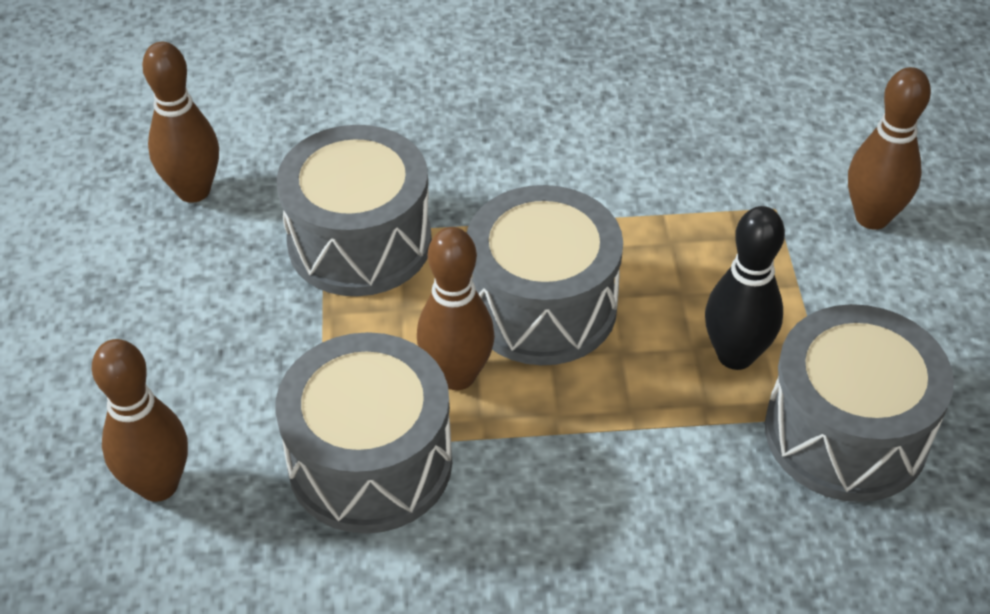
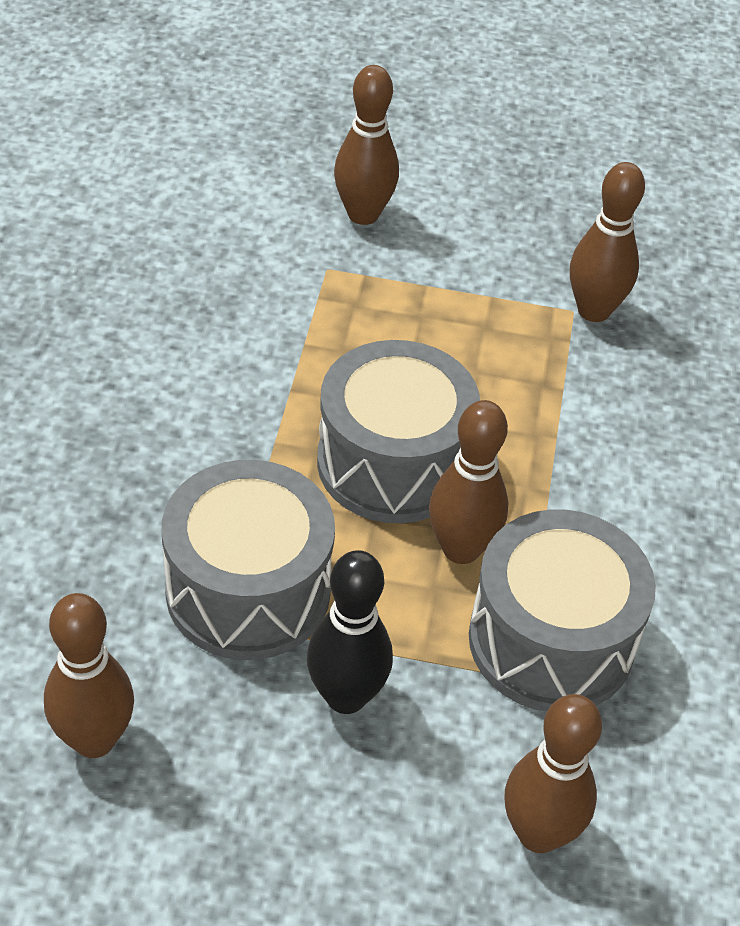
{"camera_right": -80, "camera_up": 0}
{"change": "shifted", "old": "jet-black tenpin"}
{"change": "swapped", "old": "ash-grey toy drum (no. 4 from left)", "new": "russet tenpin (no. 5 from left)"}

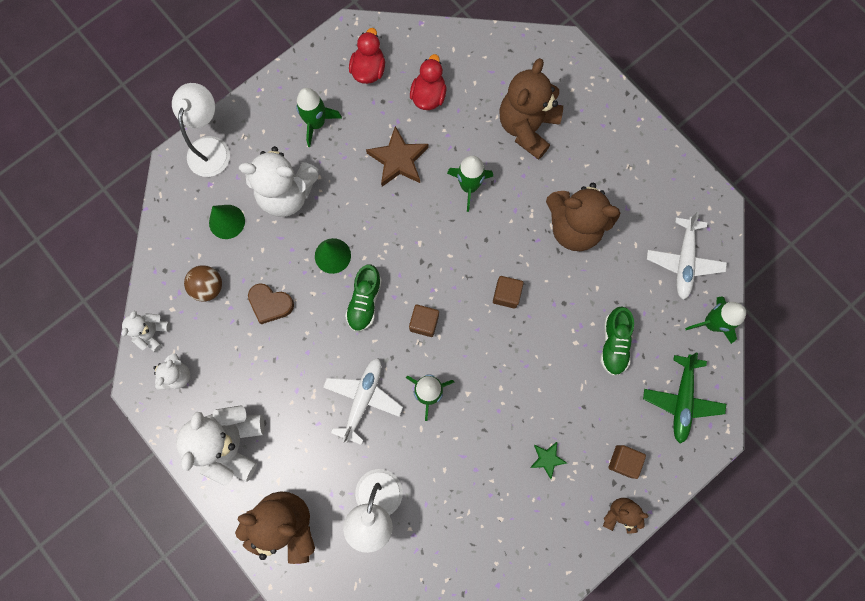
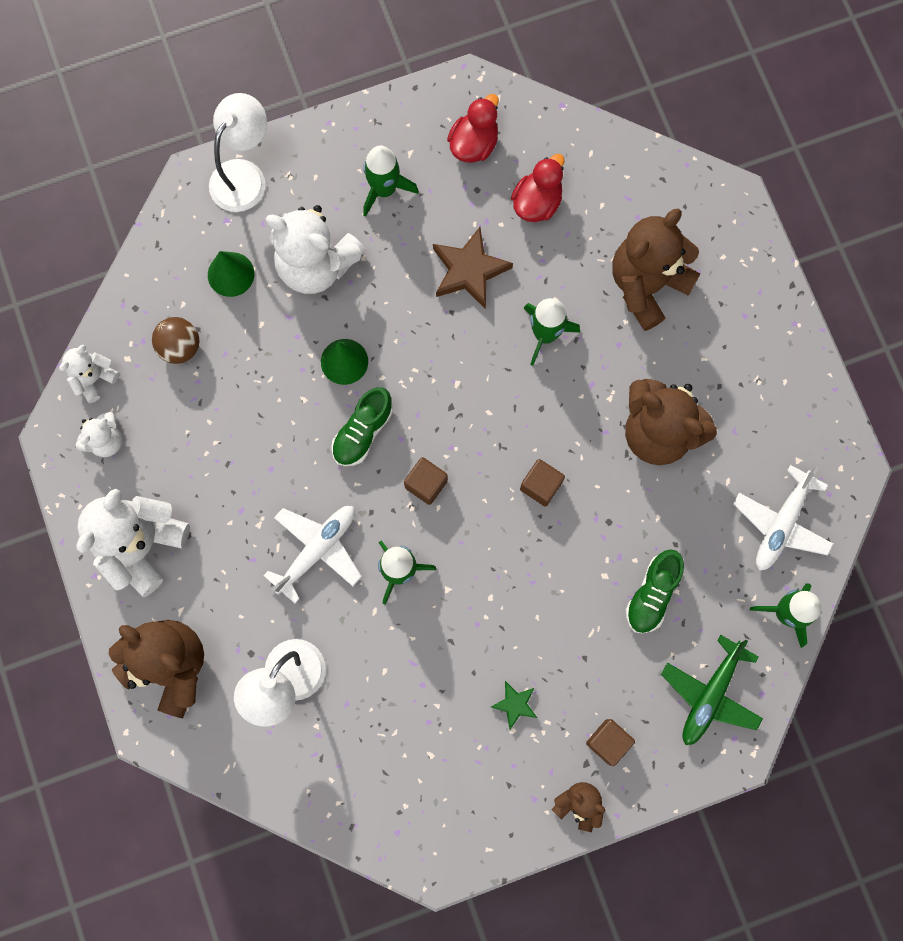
{"camera_right": 20, "camera_up": 0}
{"change": "gone", "old": "russet heart shape"}

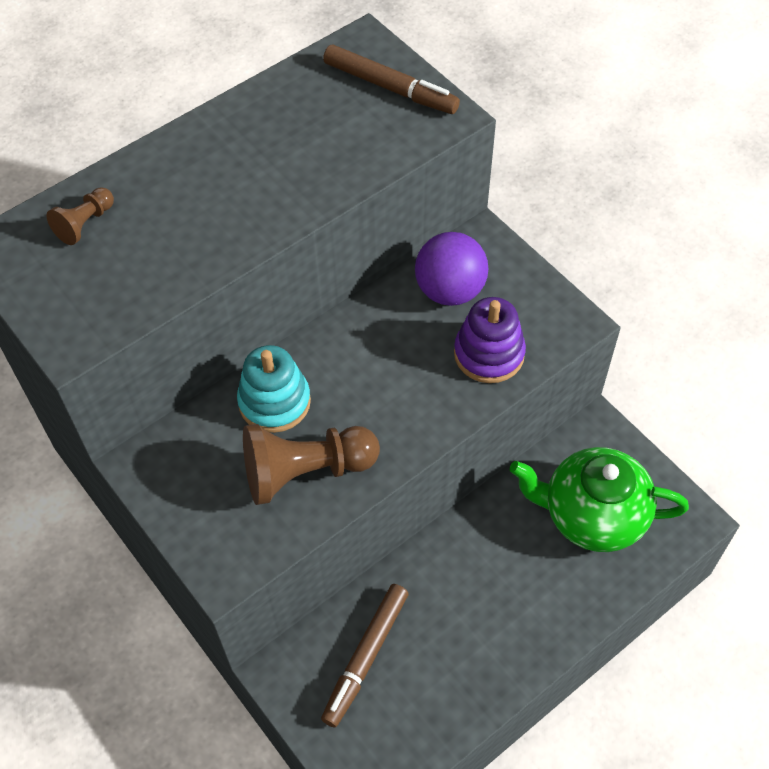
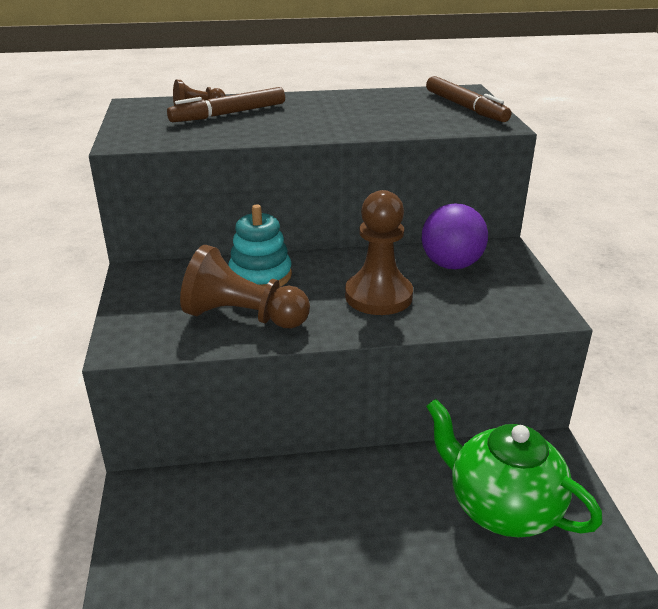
{"camera_right": 30, "camera_up": -25}
{"change": "shifted", "old": "russet marker pen (no. 1 from left)"}
{"change": "new", "new": "russet game pawn (no. 3 from left)"}
{"change": "gone", "old": "purple stacking rings"}

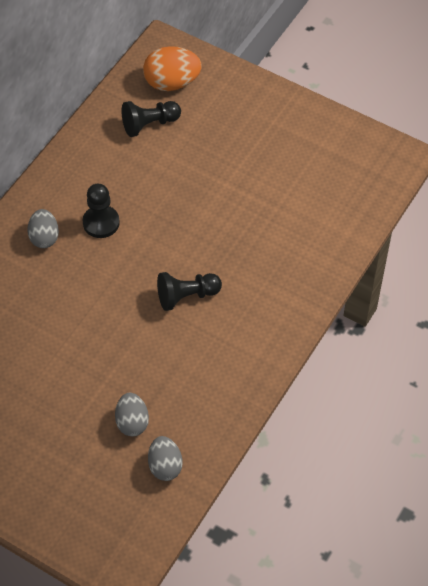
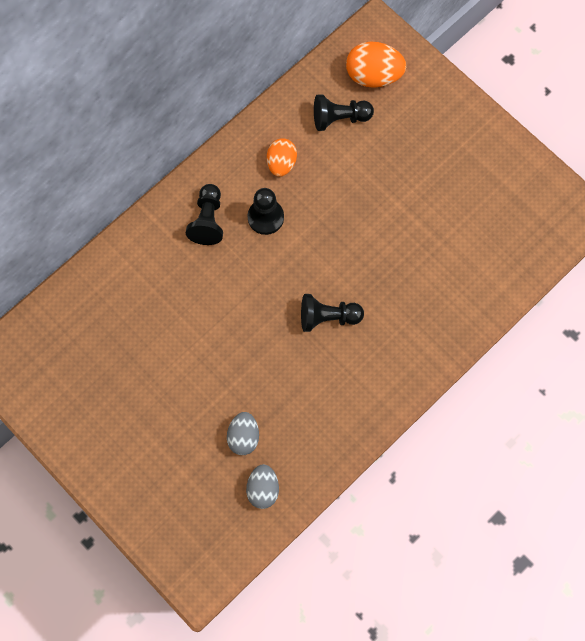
{"camera_right": 15, "camera_up": 15}
{"change": "swapped", "old": "ash-grey egg (no. 1 from left)", "new": "jet-black game pawn (no. 1 from left)"}
{"change": "new", "new": "orange-coloured egg (no. 1 from left)"}

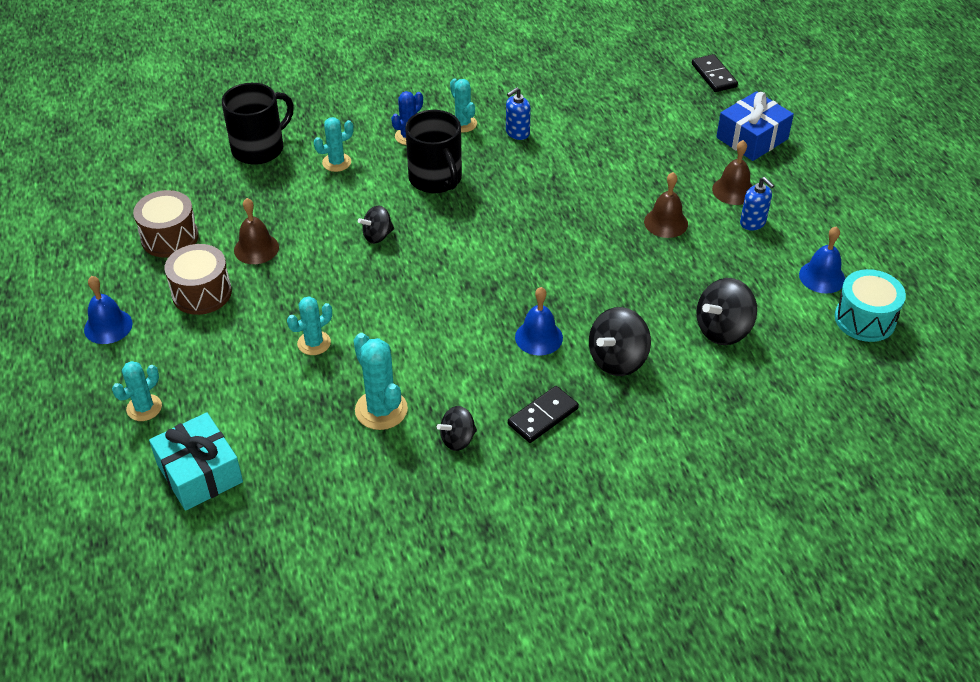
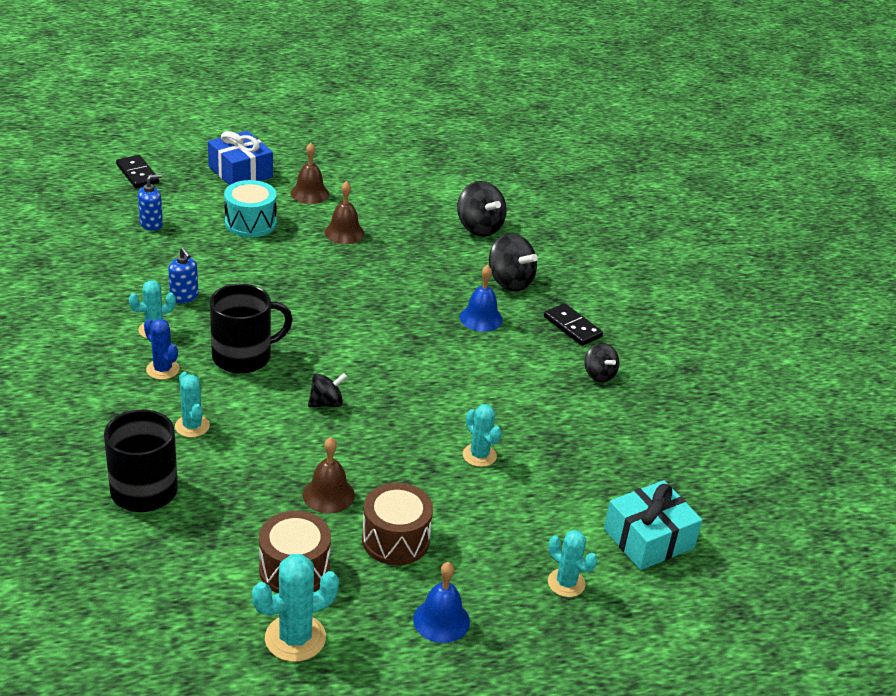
{"camera_right": -90, "camera_up": -10}
{"change": "rotated", "old": "jet-black domino tile (no. 2 from left in the first image)", "degrees": 75}
{"change": "shifted", "old": "cobalt soap dispenser (no. 2 from left in the first image)", "new": "cobalt soap dispenser (no. 1 from left)"}
{"change": "shifted", "old": "turquoise toy drum"}
{"change": "shifted", "old": "turquoise prickly plant (no. 4 from left in the first image)", "new": "turquoise prickly plant (no. 3 from left)"}
{"change": "rotated", "old": "jet-black toy top (no. 1 from left)", "degrees": -90}
{"change": "gone", "old": "cobalt bell (no. 3 from left)"}

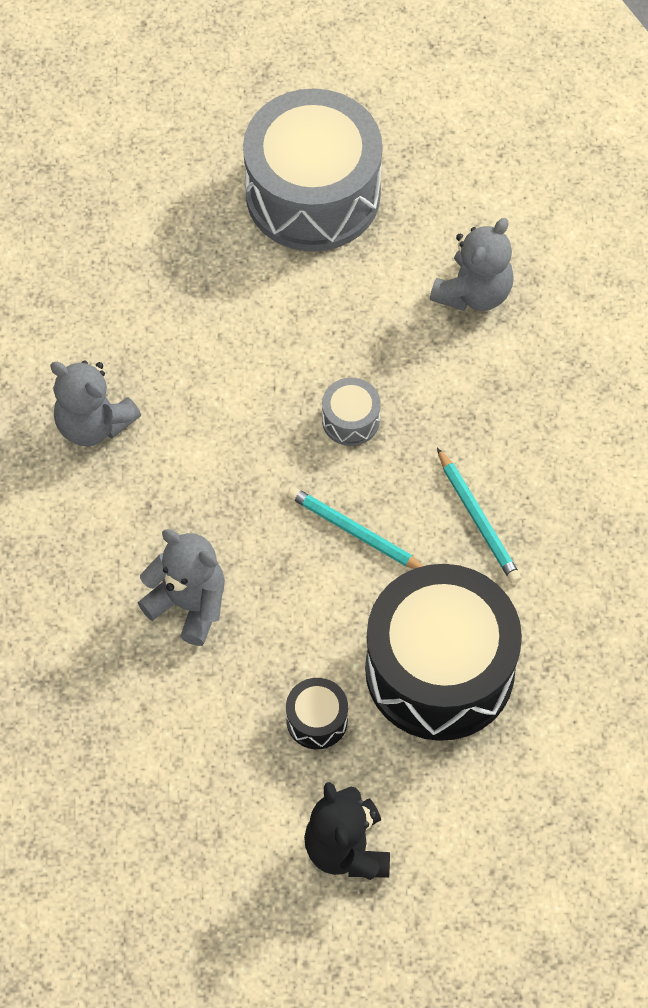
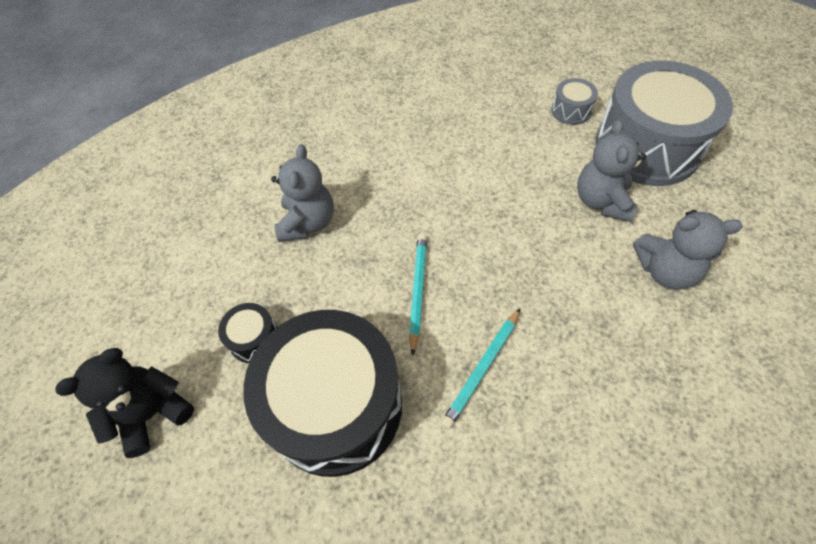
{"camera_right": 65, "camera_up": -5}
{"change": "shifted", "old": "ash-grey toy drum (no. 2 from left in the first image)", "new": "ash-grey toy drum (no. 1 from left)"}
{"change": "shifted", "old": "ash-grey teddy bear (no. 1 from left in the first image)", "new": "ash-grey teddy bear (no. 2 from left)"}

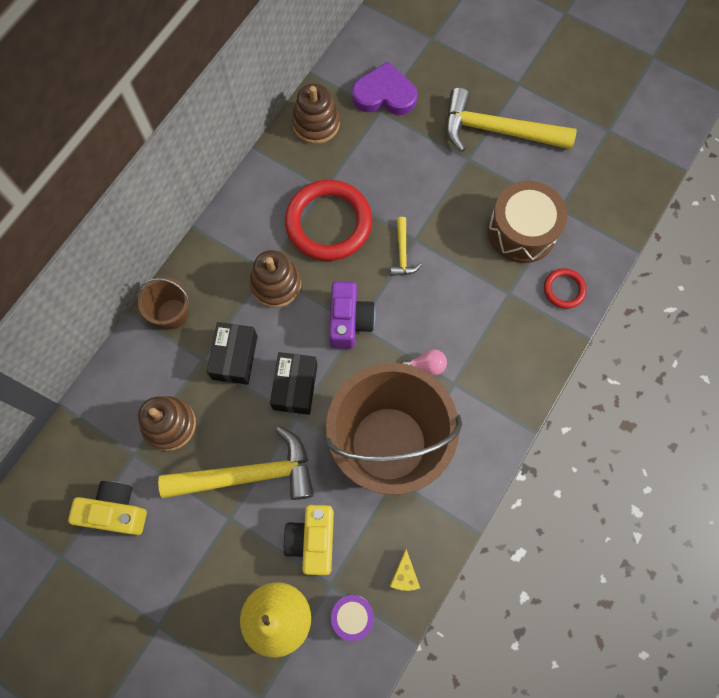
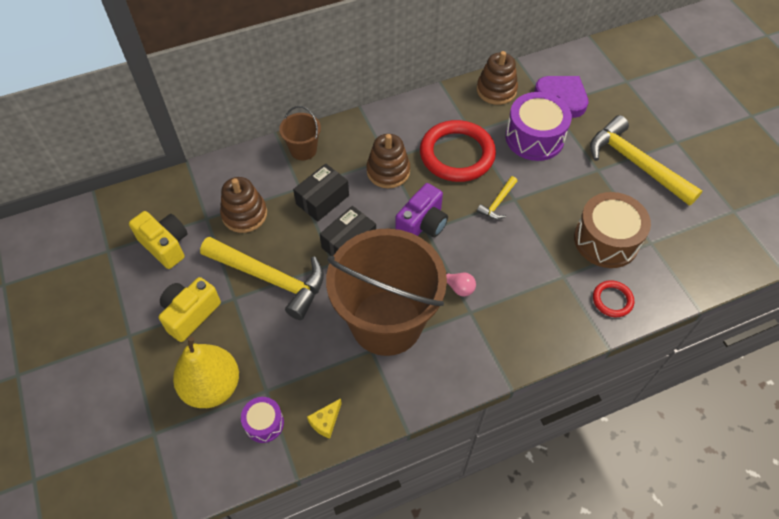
{"camera_right": 35, "camera_up": -15}
{"change": "shifted", "old": "yellow camera (no. 2 from left)"}
{"change": "new", "new": "purple toy drum (no. 2 from left)"}

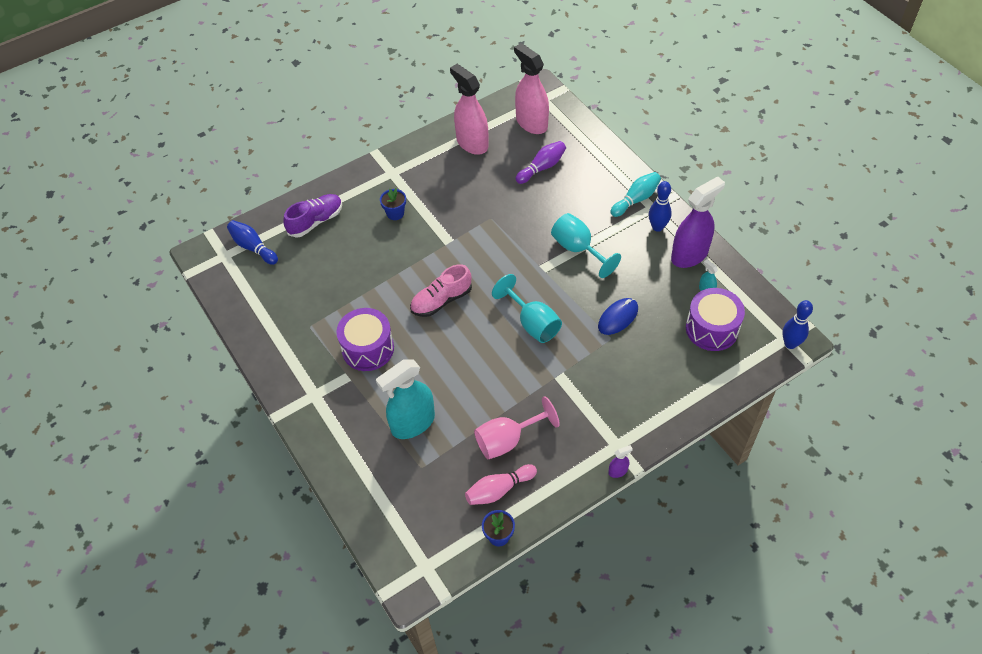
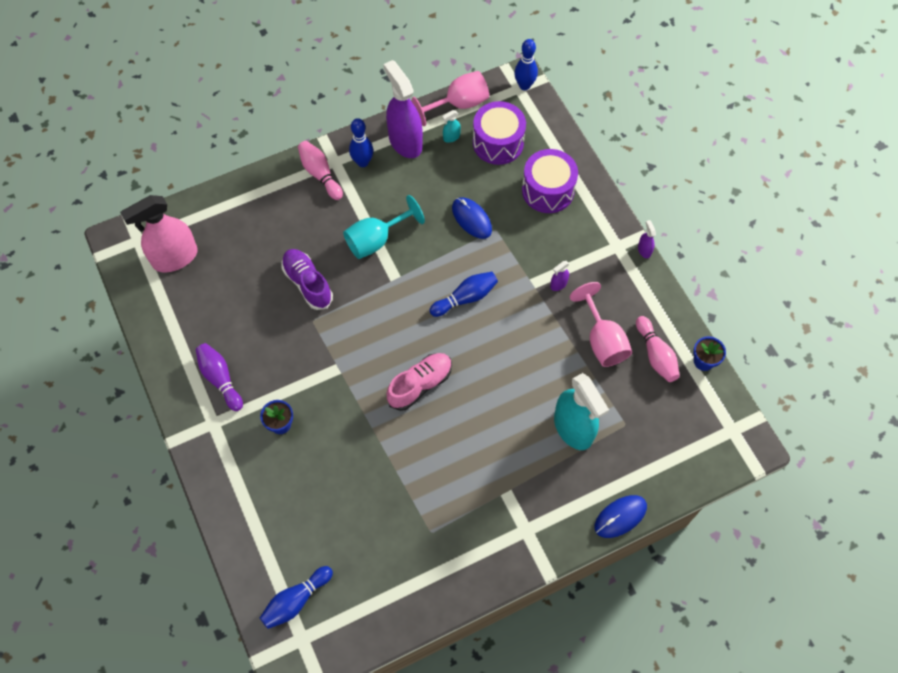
{"camera_right": -85, "camera_up": 10}
{"change": "shifted", "old": "purple tenpin"}
{"change": "shifted", "old": "purple sneaker"}
{"change": "repainted", "old": "turquoise tenpin", "new": "rose-pink tenpin (no. 1 from left)"}
{"change": "rotated", "old": "rose-pink sneaker", "degrees": -105}
{"change": "new", "new": "rose-pink goblet (no. 1 from left)"}
{"change": "swapped", "old": "turquoise goblet (no. 1 from left)", "new": "cobalt tenpin (no. 3 from left)"}
{"change": "shifted", "old": "purple toy drum (no. 1 from left in the first image)", "new": "purple toy drum (no. 2 from left)"}
{"change": "new", "new": "purple spray cleaner (no. 2 from left)"}
{"change": "new", "new": "cobalt mouse (no. 2 from left)"}
{"change": "gone", "old": "rose-pink spray cleaner (no. 1 from left)"}

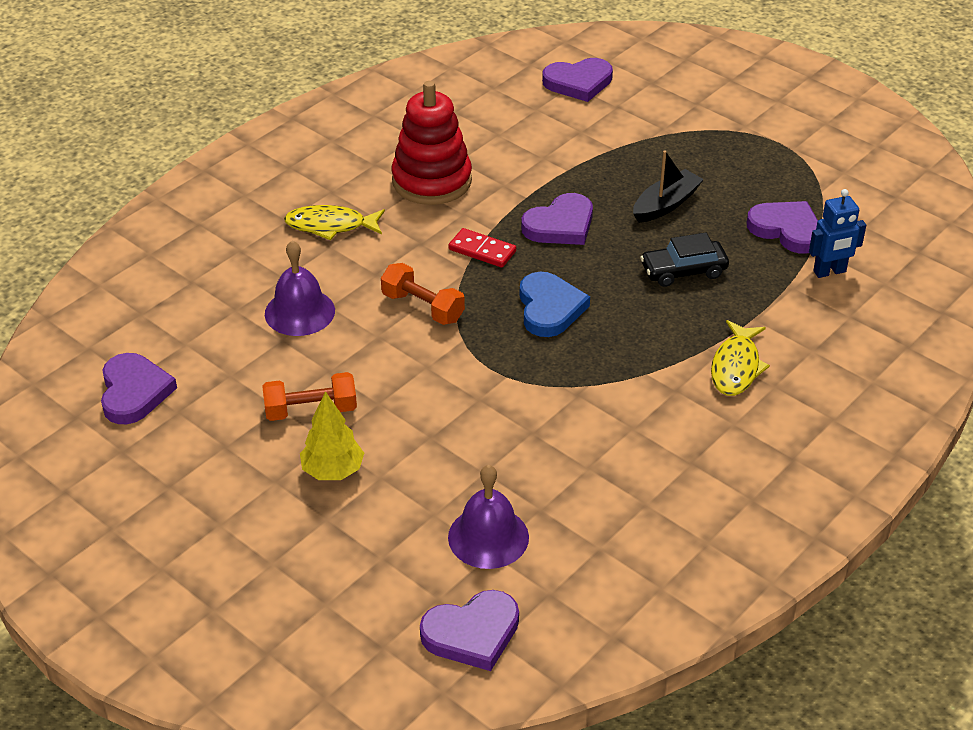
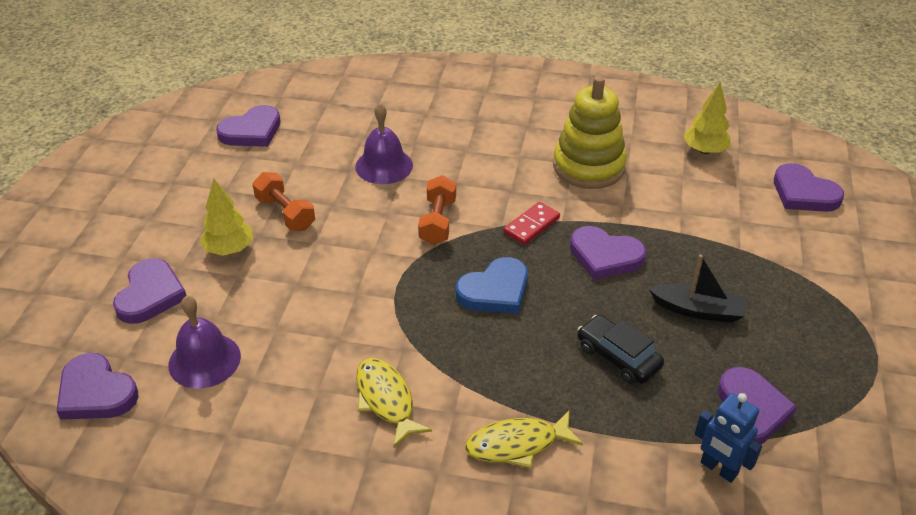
{"camera_right": 60, "camera_up": 0}
{"change": "new", "new": "purple heart shape (no. 2 from left)"}
{"change": "shifted", "old": "yellow fish figure (no. 1 from left)"}
{"change": "rotated", "old": "red domino tile", "degrees": 45}
{"change": "repainted", "old": "red stacking rings", "new": "yellow stacking rings"}
{"change": "new", "new": "yellow tree (no. 2 from left)"}

